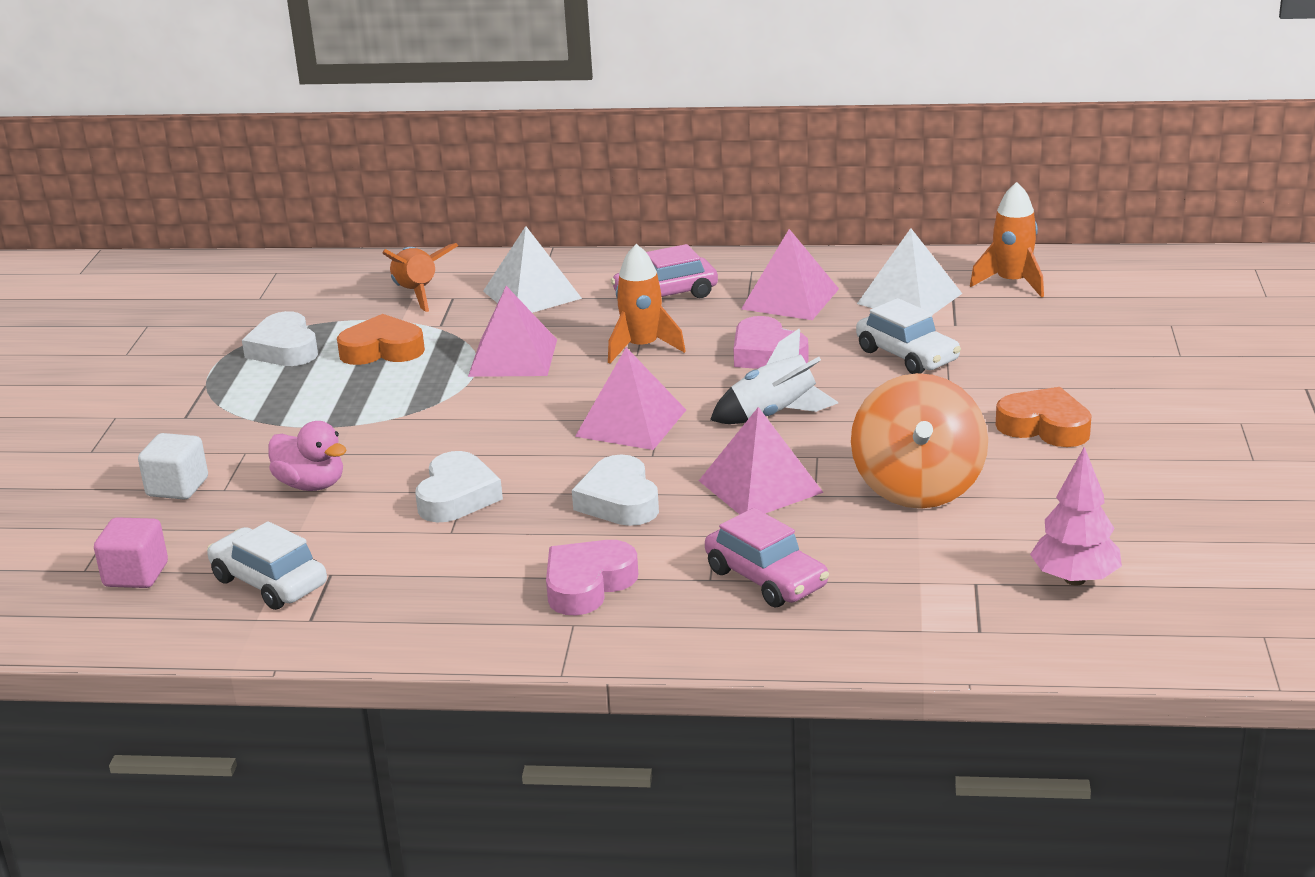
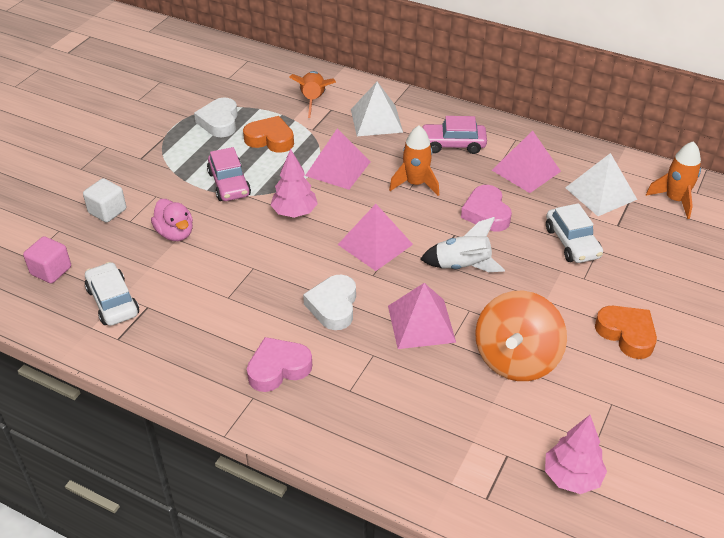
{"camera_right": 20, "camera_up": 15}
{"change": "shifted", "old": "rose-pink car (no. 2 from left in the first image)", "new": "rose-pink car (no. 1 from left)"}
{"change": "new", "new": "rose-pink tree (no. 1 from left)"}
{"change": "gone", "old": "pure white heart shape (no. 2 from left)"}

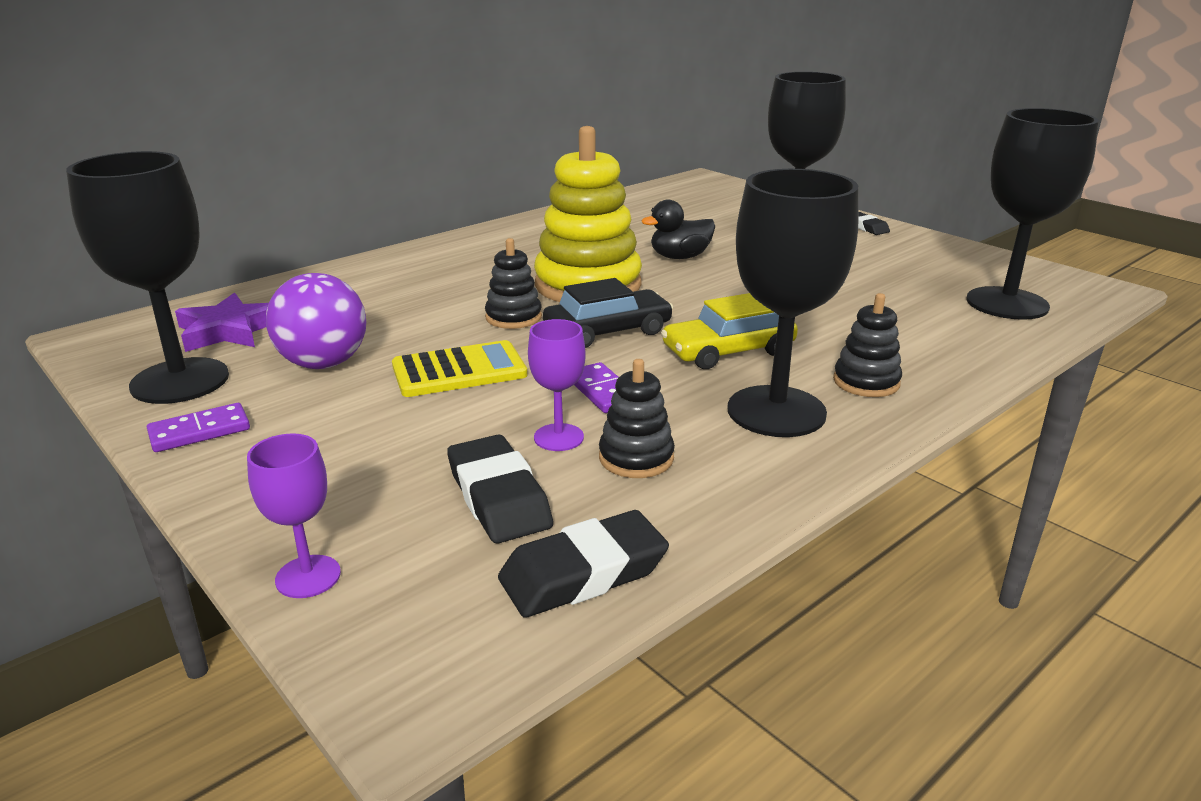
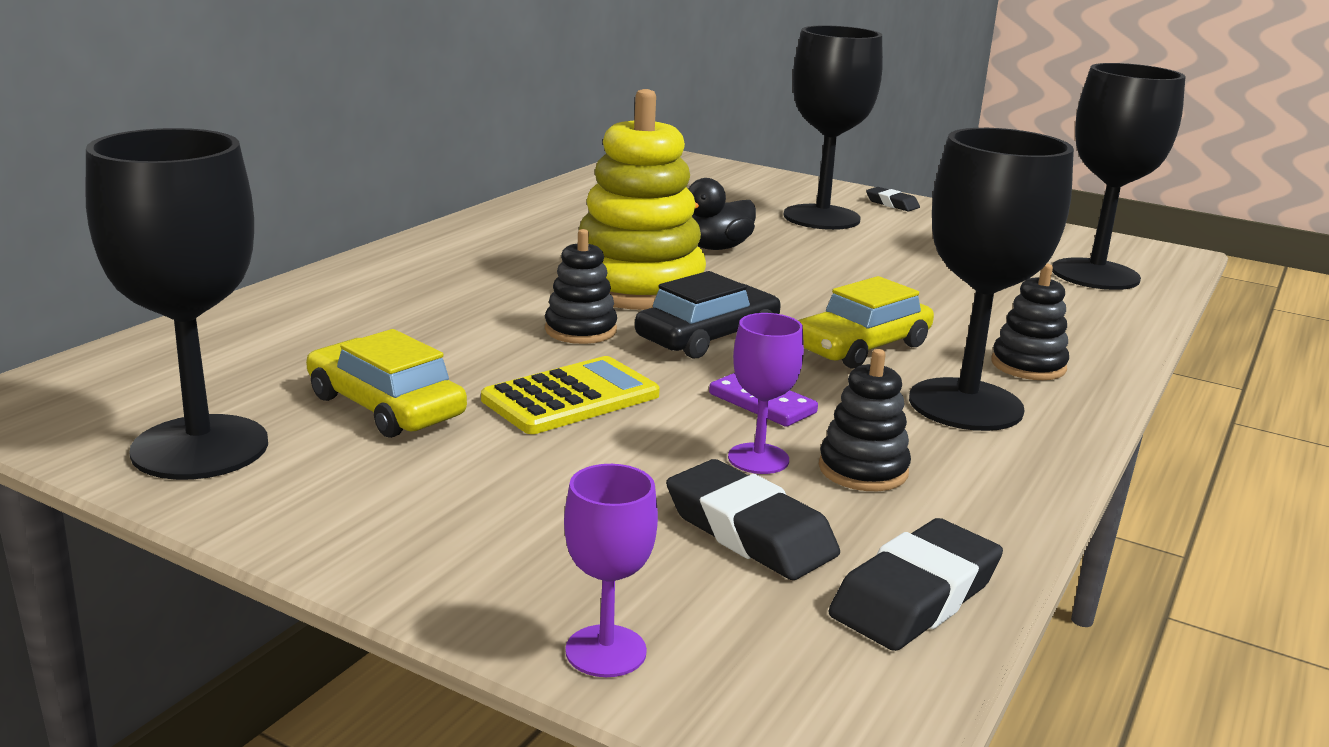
{"camera_right": -20, "camera_up": -5}
{"change": "swapped", "old": "purple ball", "new": "yellow car (no. 1 from left)"}
{"change": "gone", "old": "purple domino tile (no. 1 from left)"}
{"change": "gone", "old": "purple star"}

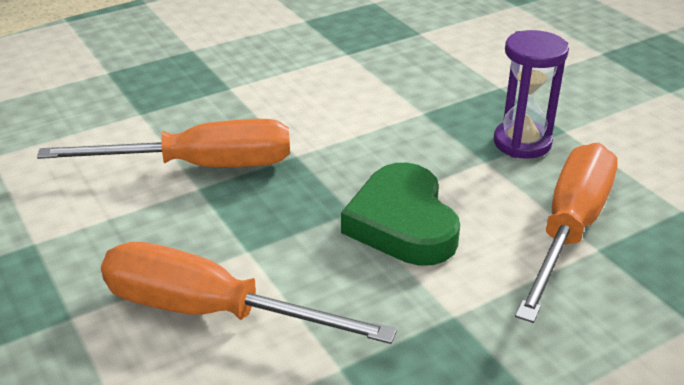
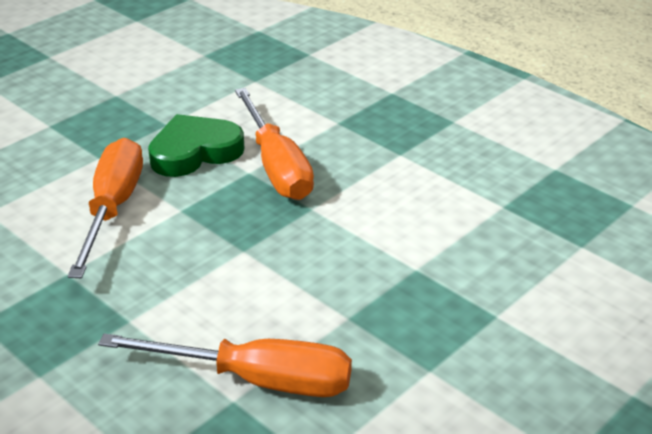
{"camera_right": 75, "camera_up": 0}
{"change": "shifted", "old": "green heart shape"}
{"change": "gone", "old": "purple sand timer"}

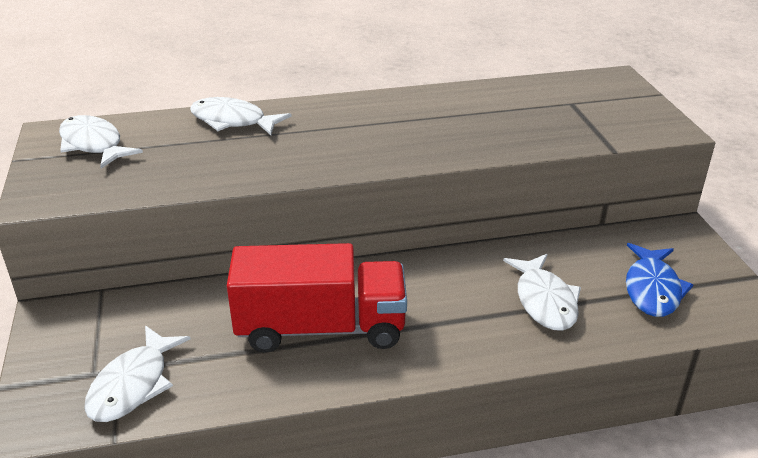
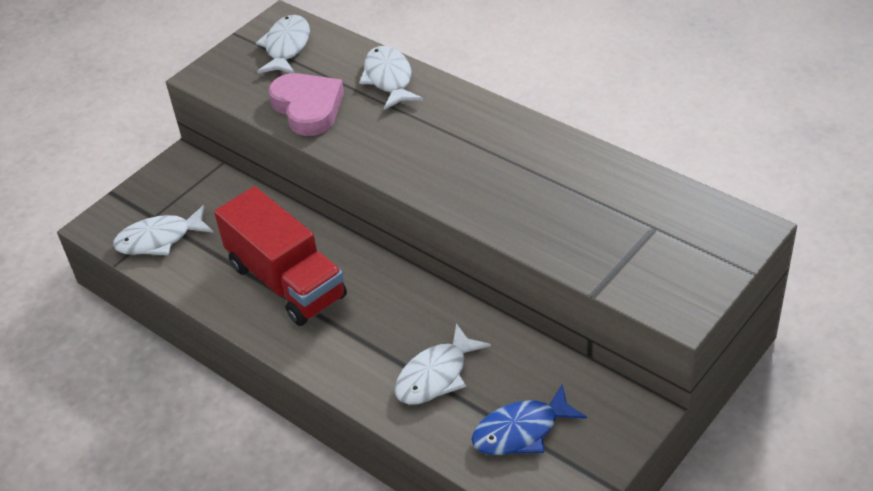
{"camera_right": 55, "camera_up": 10}
{"change": "new", "new": "rose-pink heart shape"}

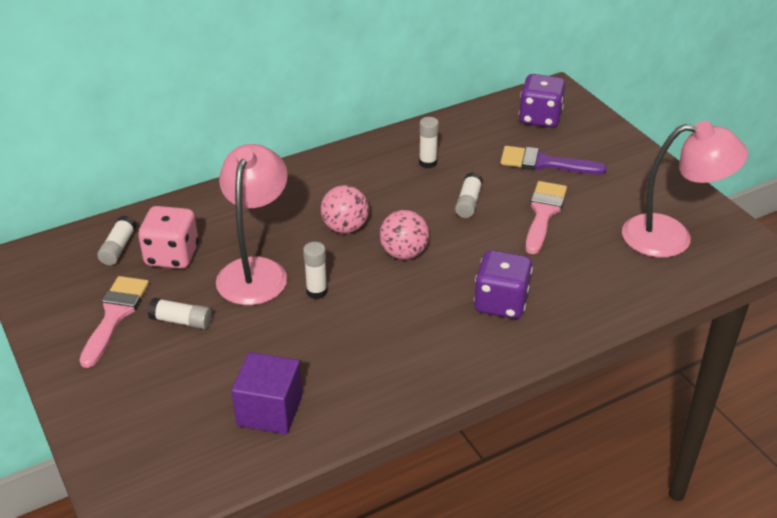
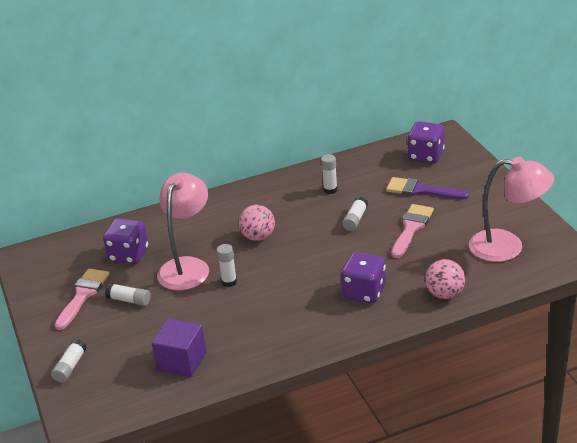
{"camera_right": 10, "camera_up": -5}
{"change": "shifted", "old": "pure white stick of glue (no. 1 from left)"}
{"change": "repainted", "old": "rose-pink game die", "new": "purple game die (no. 1 from left)"}
{"change": "shifted", "old": "rose-pink ball (no. 2 from left)"}

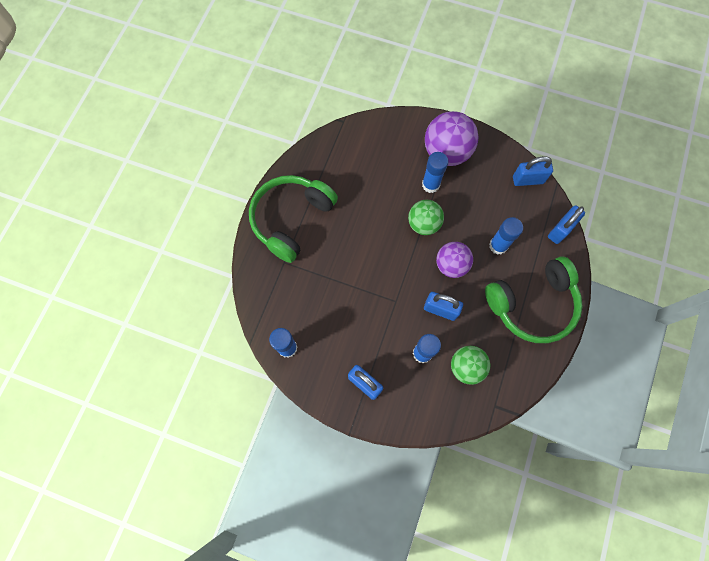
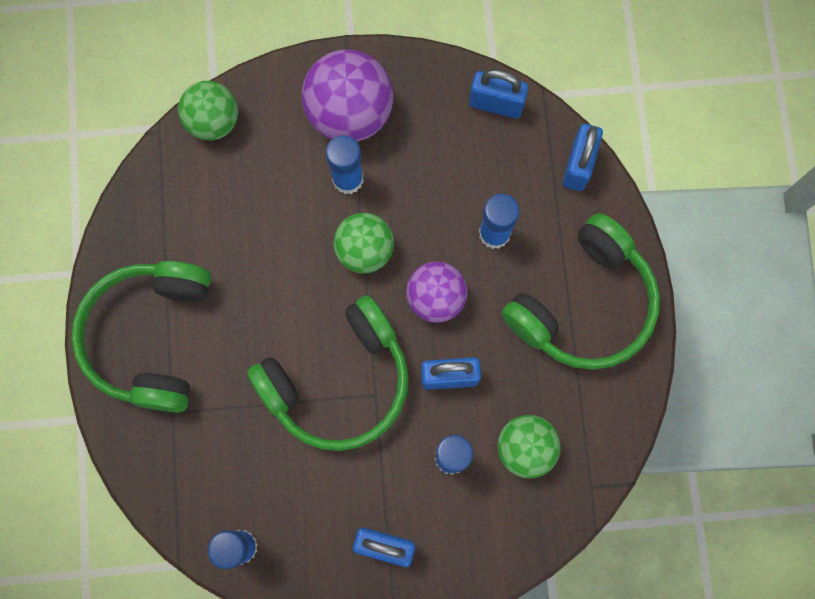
{"camera_right": -25, "camera_up": 5}
{"change": "new", "new": "green ball (no. 1 from left)"}
{"change": "new", "new": "green headphones (no. 2 from left)"}
{"change": "rotated", "old": "cobalt lock (no. 3 from left)", "degrees": 45}

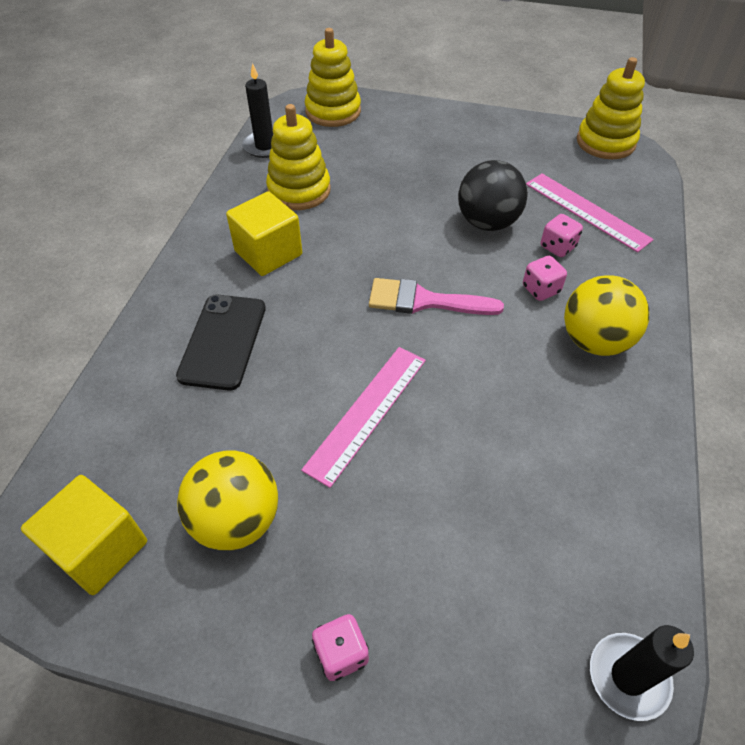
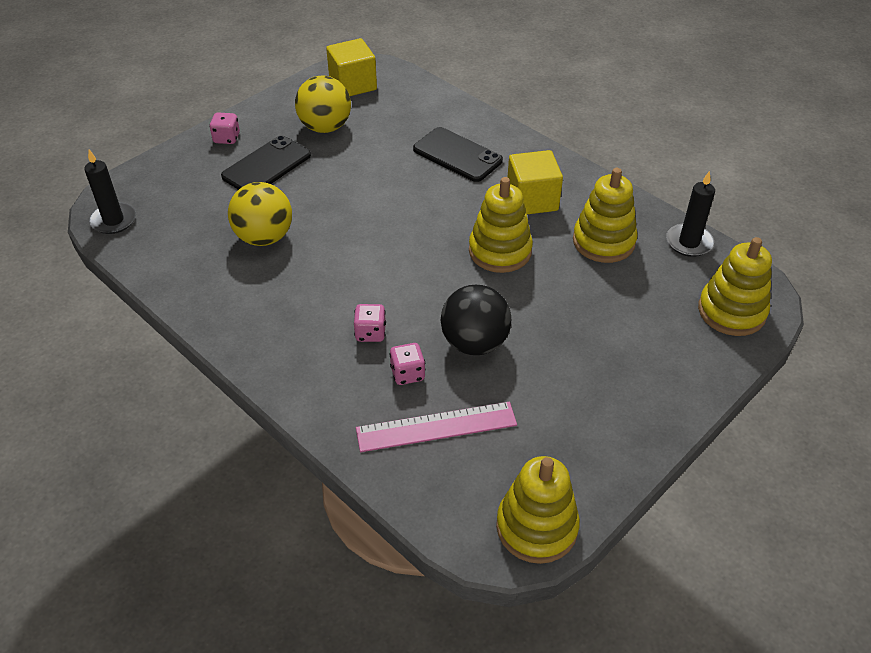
{"camera_right": 120, "camera_up": -5}
{"change": "new", "new": "jet-black mobile phone (no. 1 from left)"}
{"change": "shifted", "old": "yellow ball (no. 2 from left in the first image)", "new": "yellow ball (no. 1 from left)"}
{"change": "new", "new": "yellow stacking rings (no. 1 from left)"}
{"change": "gone", "old": "rose-pink measuring stick (no. 1 from left)"}
{"change": "gone", "old": "rose-pink paintbrush"}

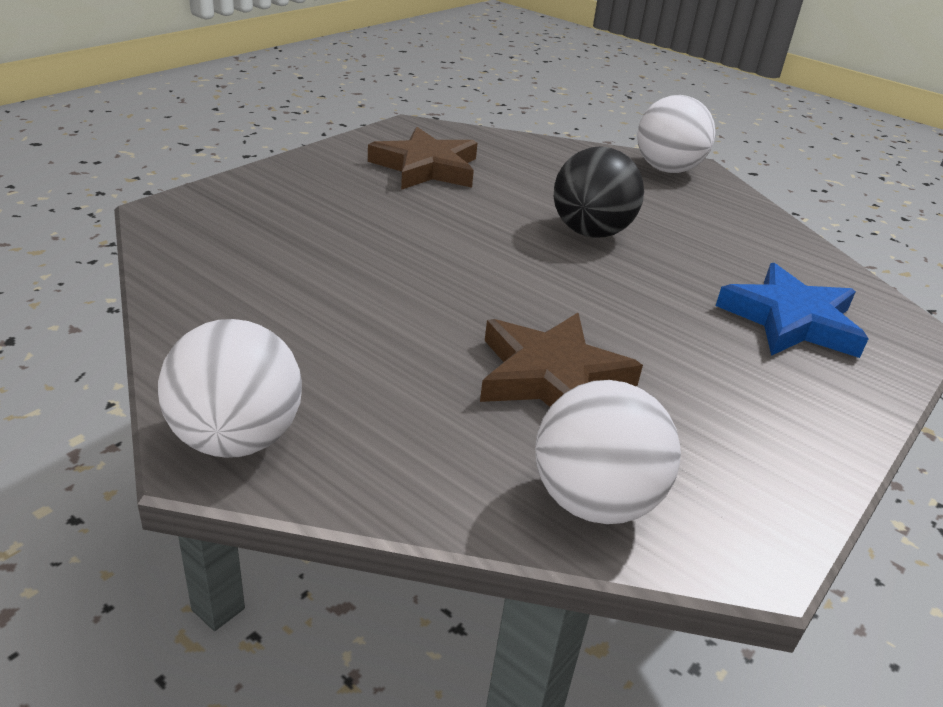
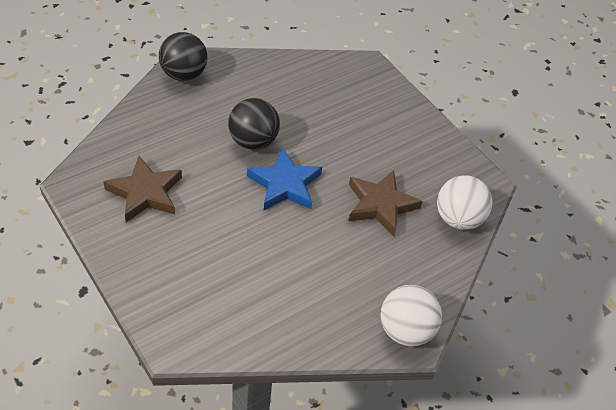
{"camera_right": -75, "camera_up": 15}
{"change": "repainted", "old": "pure white ball (no. 3 from left)", "new": "jet-black ball (no. 1 from left)"}
{"change": "shifted", "old": "cobalt star"}

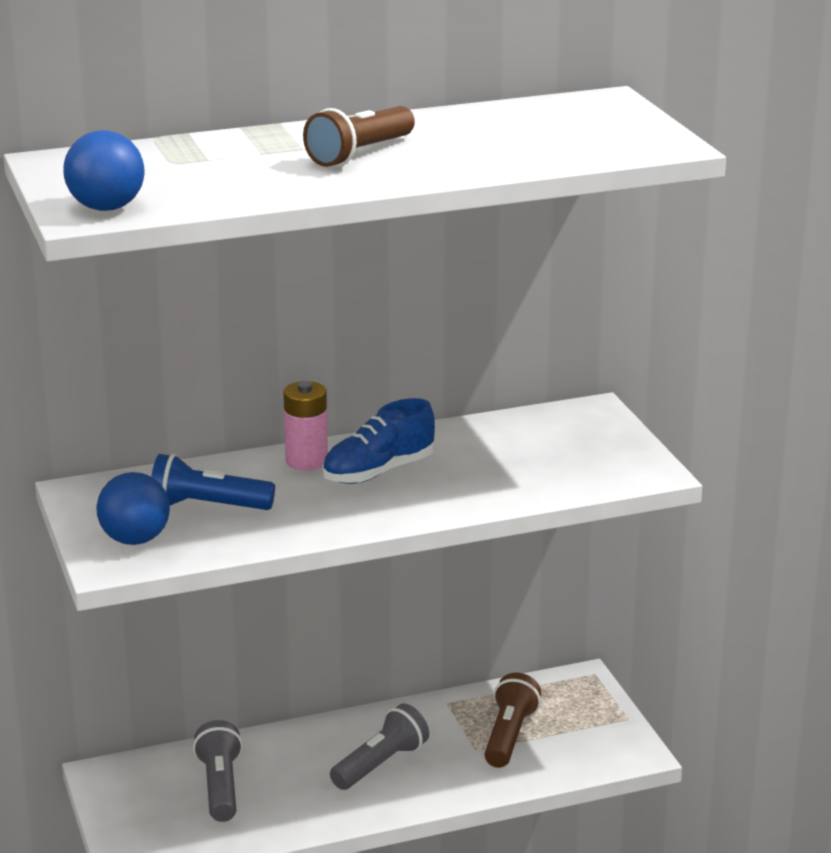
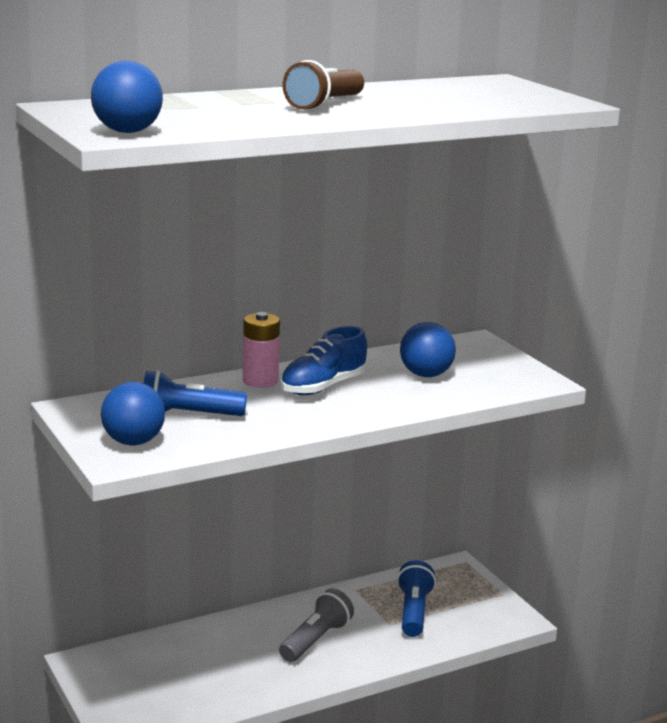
{"camera_right": -10, "camera_up": -5}
{"change": "repainted", "old": "russet pocket torch (no. 2 from left)", "new": "cobalt pocket torch (no. 2 from left)"}
{"change": "new", "new": "cobalt ball (no. 3 from left)"}
{"change": "gone", "old": "ash-grey pocket torch (no. 1 from left)"}

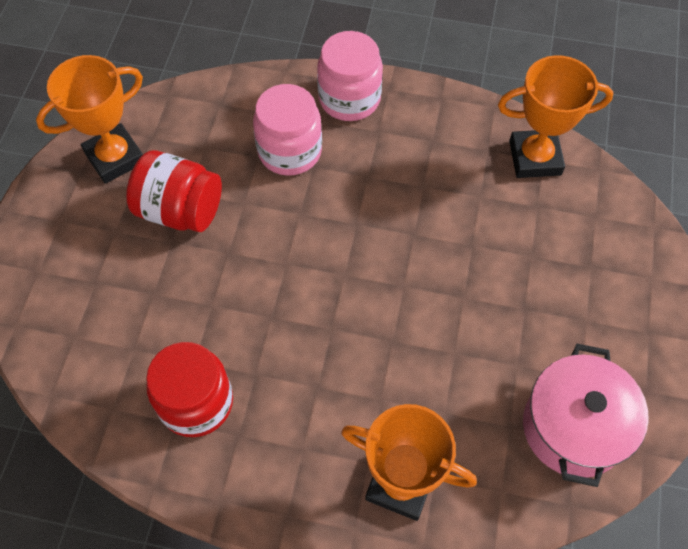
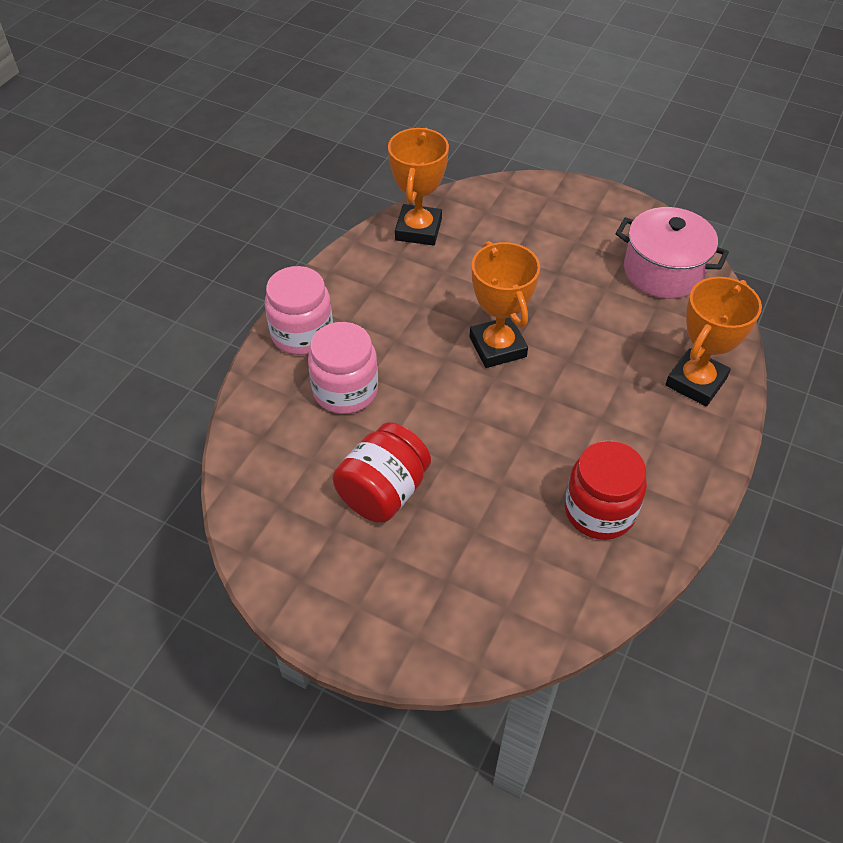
{"camera_right": -75, "camera_up": -10}
{"change": "shifted", "old": "orange-coloured trophy (no. 1 from left in the first image)", "new": "orange-coloured trophy (no. 2 from left)"}

